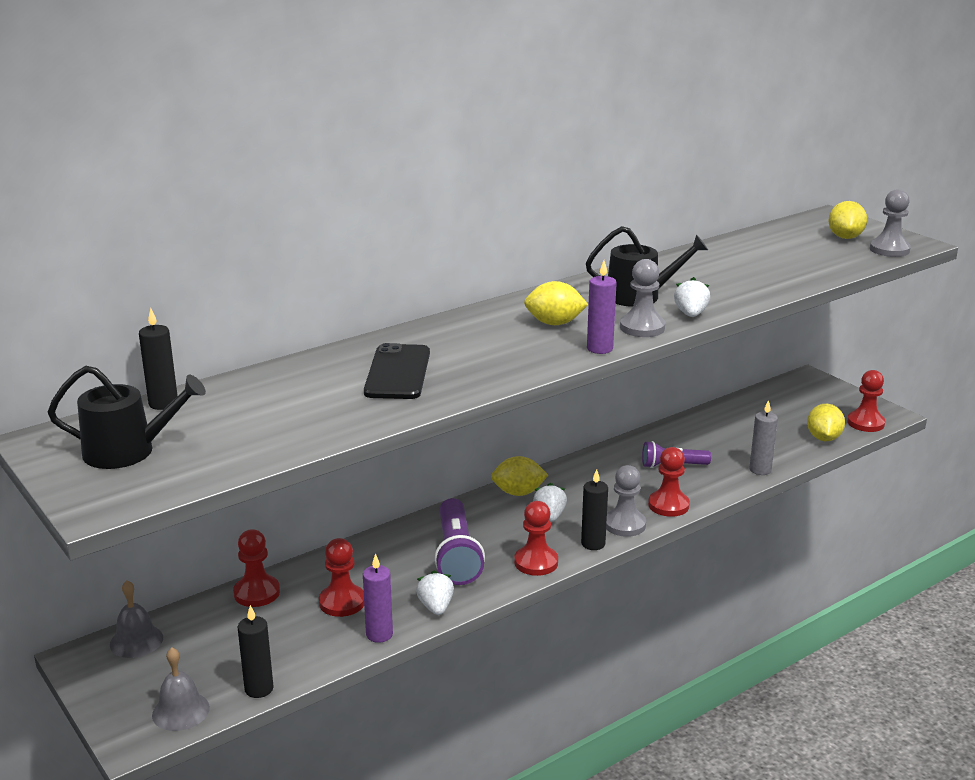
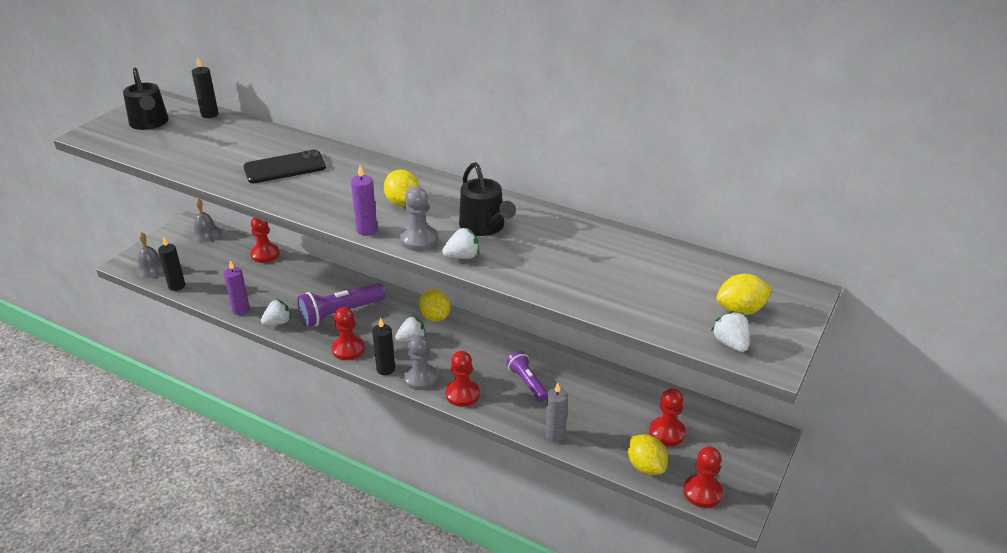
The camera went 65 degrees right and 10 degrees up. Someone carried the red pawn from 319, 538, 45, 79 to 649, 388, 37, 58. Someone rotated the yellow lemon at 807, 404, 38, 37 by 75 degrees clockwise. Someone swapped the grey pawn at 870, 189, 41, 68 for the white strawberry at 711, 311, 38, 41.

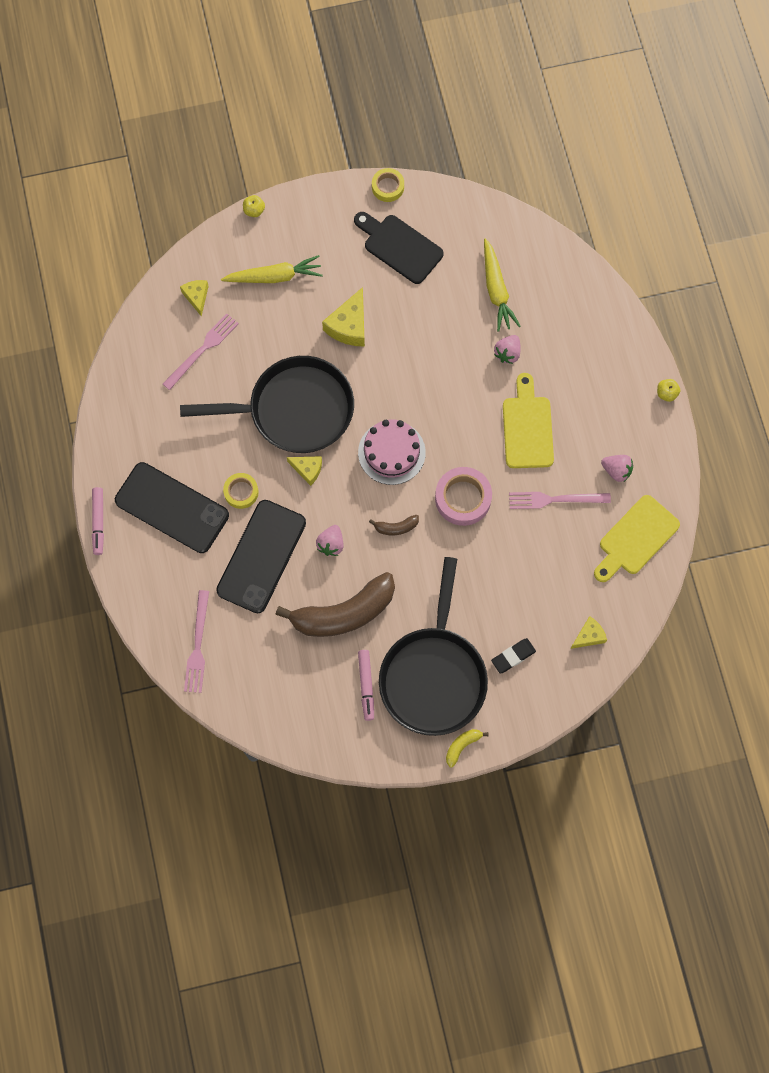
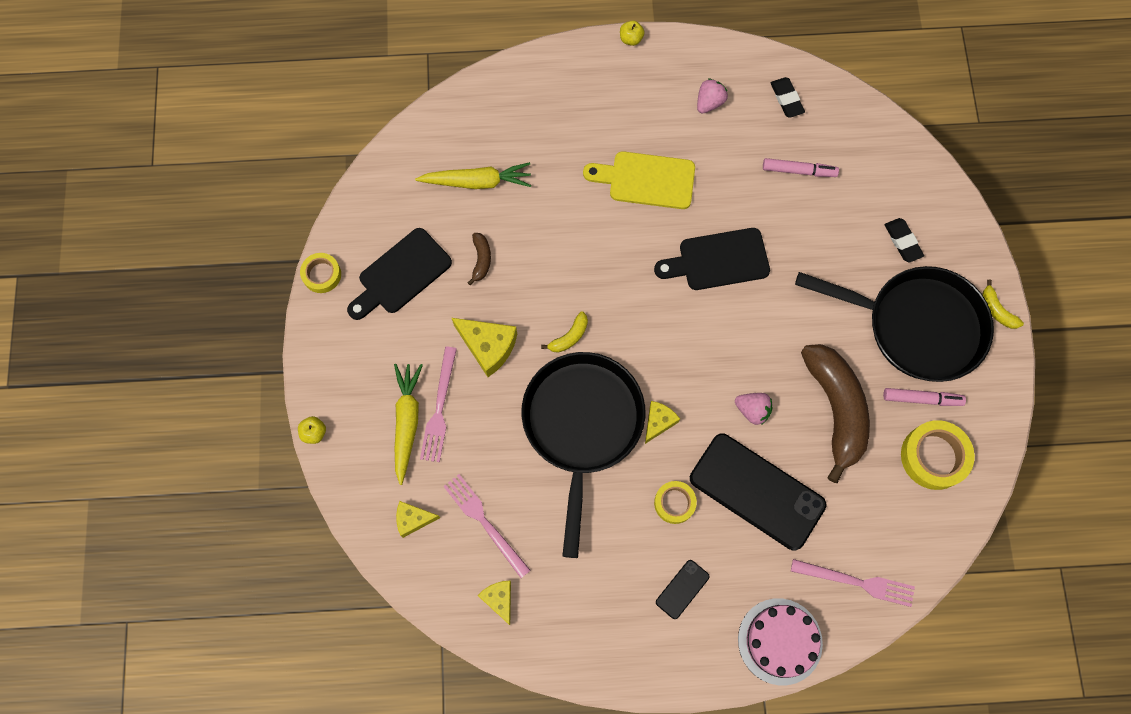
The camera went 80 degrees left and 0 degrees up. Someone carried the pink marker from 92, 487, 12, 68 to 763, 158, 76, 19. Someone scaled the black phone at 115, 462, 114, 91 by 0.43. Someone carried the pink cake from 358, 419, 68, 66 to 738, 598, 85, 87. Someone carried the brown banana from 369, 515, 50, 20 to 467, 233, 24, 52. Someone swapped the pink tape at 435, 467, 57, 59 for the black cutting board at 654, 228, 116, 62. Someone took away the pink strawberry at 494, 335, 27, 29. Someone carried the pink fork from 509, 492, 102, 17 to 420, 346, 37, 116. Someone carried the yellow cheese from 570, 616, 37, 33 to 477, 581, 34, 44. Someone swapped the yellow cutting board at 594, 495, 86, 87 for the black eraser at 771, 77, 34, 41. Someone put down the yellow banana at 541, 311, 47, 42. Someone put down the yellow tape at 901, 420, 74, 70.

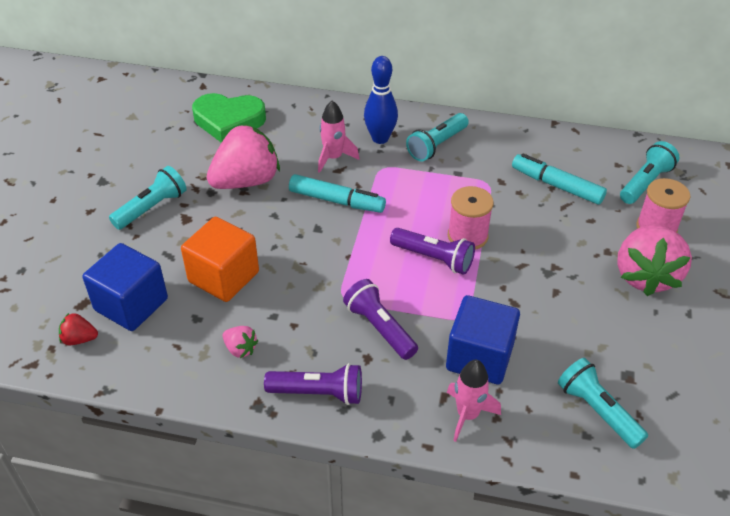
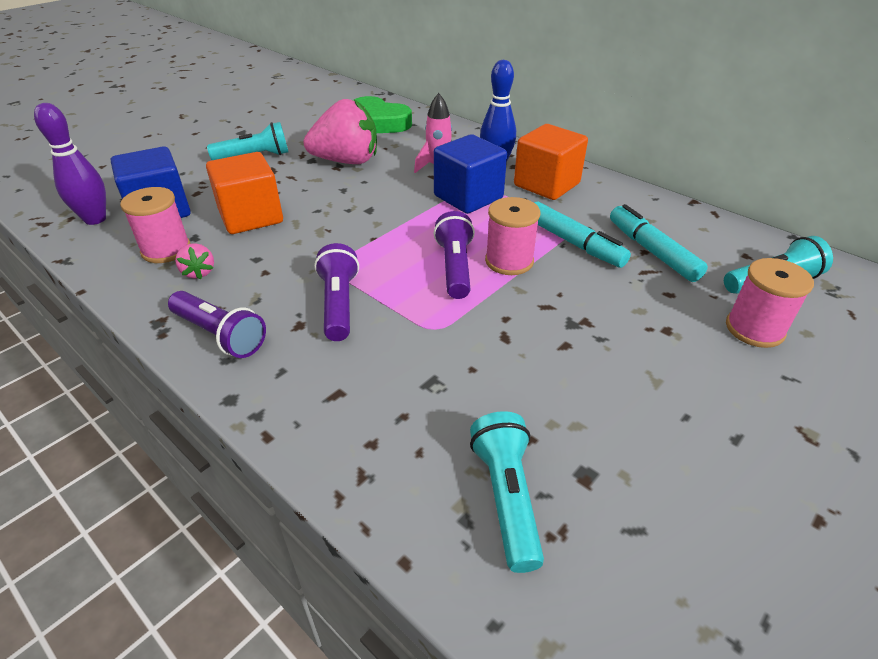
The camera went 30 degrees right and 5 degrees down. Someone swapped the red strawberry at 59, 313, 39, 32 for the purple bowling pin at 34, 103, 72, 122. Someone carried the turquoise marker from 289, 174, 97, 39 to 534, 202, 97, 66. Someone rotated the purple flashlight at 390, 228, 85, 47 by 150 degrees counterclockwise. Someone swapped the turquoise flashlight at 406, 113, 63, 48 for the orange cube at 514, 124, 74, 76. Someone carried the blue cube from 446, 295, 74, 89 to 434, 134, 73, 80. Someone took away the pink rocket at 447, 360, 54, 82. Someone took away the pink strawberry at 617, 224, 75, 72. Someone put down the pink spool at 120, 187, 71, 76.

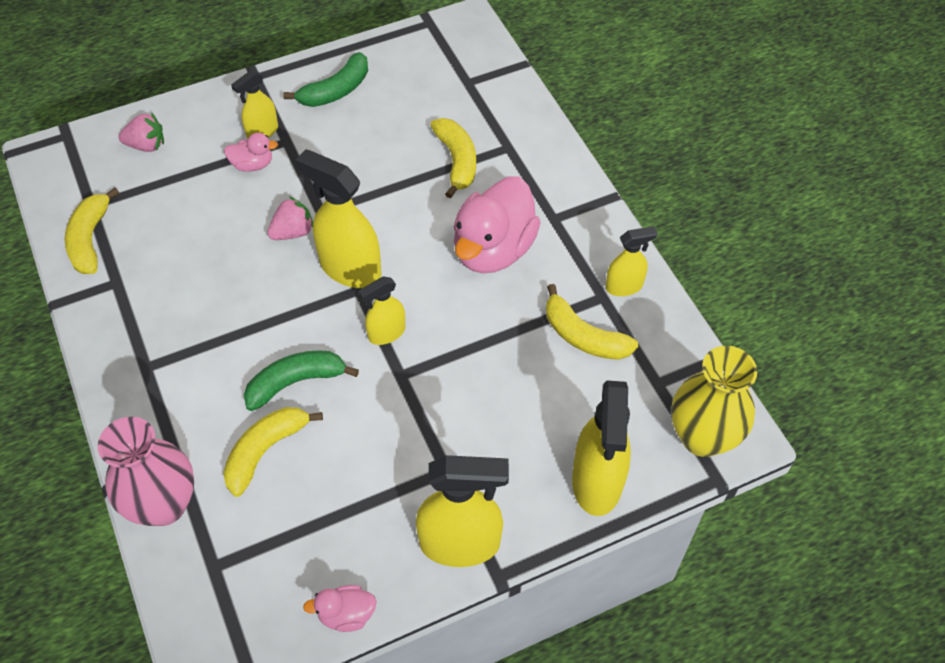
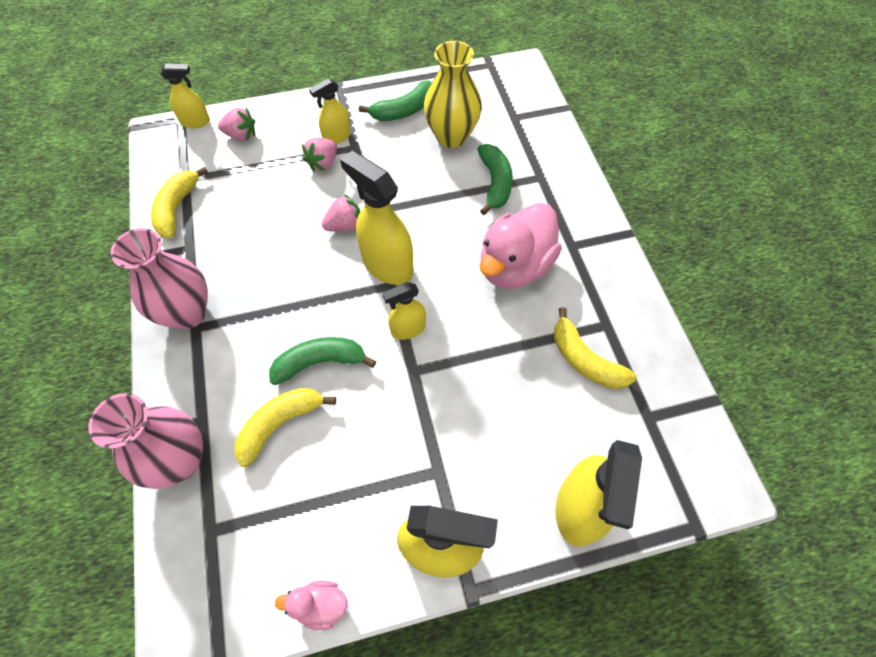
The camera went 10 degrees right and 5 degrees up. Someone swapped the pink duck at 224, 133, 54, 39 for the pink strawberry at 302, 138, 35, 34. Someone repainted the yellow banana at 430, 118, 46, 80, which became the green banana at 477, 144, 36, 71. Someone carried the yellow spray bottle from 605, 226, 52, 70 to 161, 64, 49, 65. Someone carried the yellow vase from 671, 346, 86, 111 to 424, 41, 58, 107. Someone put down the pink vase at 111, 228, 97, 102.

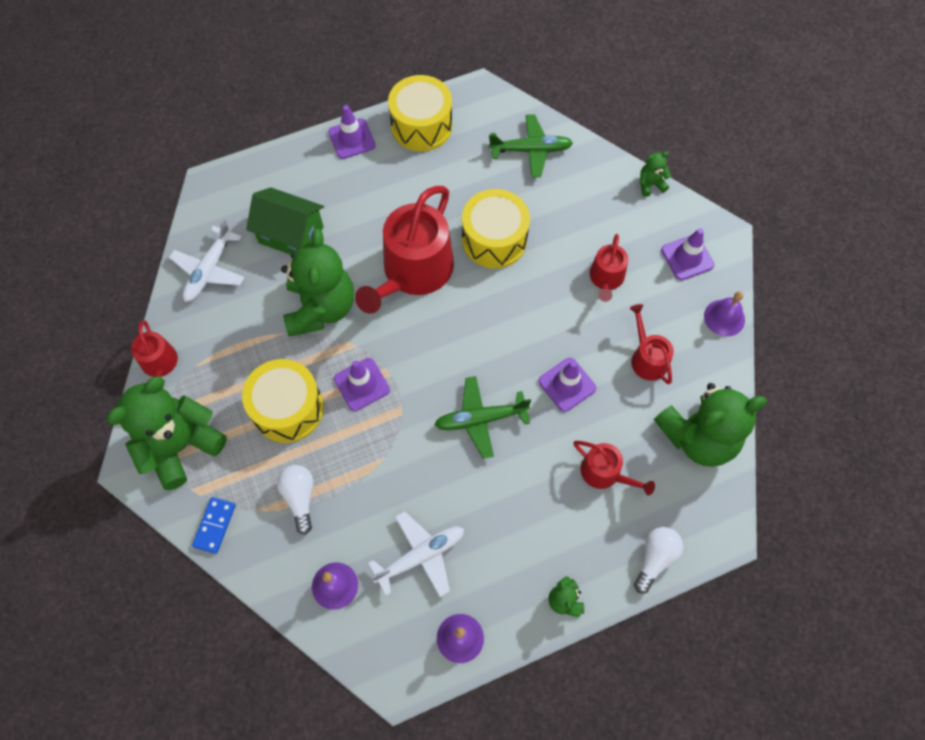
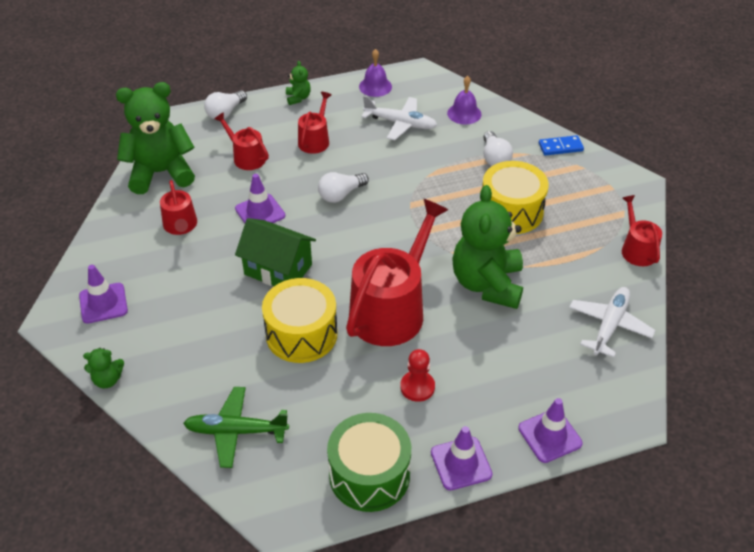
The camera went 175 degrees left and 20 degrees down. Someone took away the green teddy bear at 106, 376, 121, 114. Someone rotated the blue domino at 192, 497, 44, 57 by 60 degrees clockwise. Someone carried the green house from 246, 187, 78, 68 to 235, 218, 81, 68. Someone carried the purple traffic cone from 334, 358, 56, 53 to 518, 398, 64, 65. Someone rotated the white plane at 368, 511, 96, 86 by 135 degrees counterclockwise. Someone repainted the yellow drum at 388, 75, 64, 76, which became the green drum at 327, 413, 84, 99. Someone swapped the green plane at 434, 376, 97, 83 for the white light bulb at 318, 172, 51, 31. Someone carried the red watering can from 590, 234, 38, 68 to 298, 92, 34, 62. Someone took away the purple bell at 704, 291, 41, 46. Someone put down the red pawn at 400, 349, 35, 53.

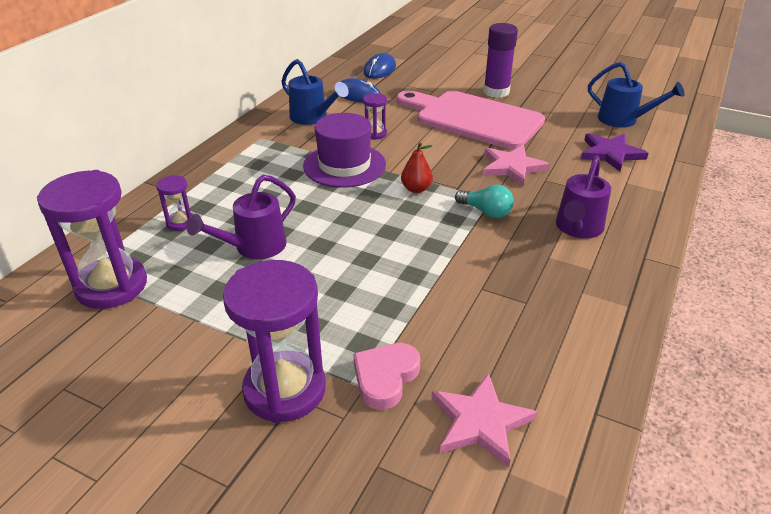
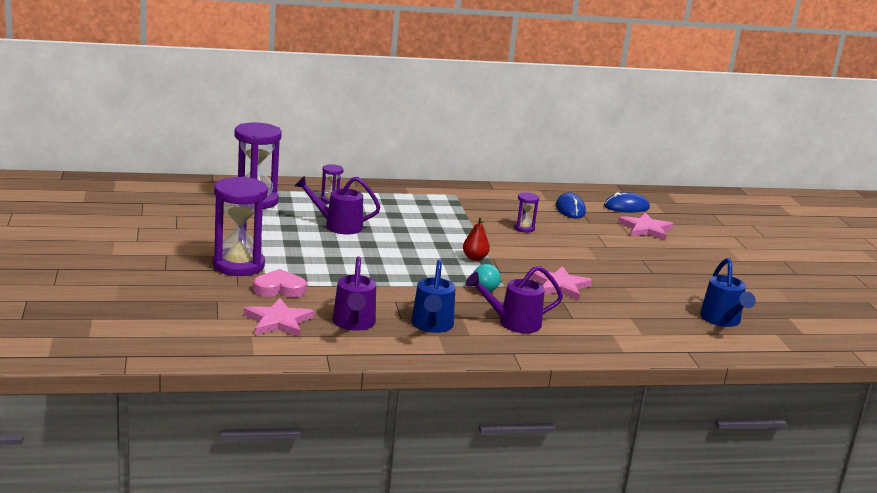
The camera went 50 degrees right and 15 degrees down. Someone carried the blue watering can from 281, 59, 68, 66 to 411, 260, 44, 73. Someone took away the purple hat at 303, 113, 83, 75. Someone took away the pink cutting board at 397, 90, 148, 59. Someone took away the purple glue stick at 483, 23, 35, 75. Someone took away the purple star at 581, 133, 68, 39. Someone put down the purple watering can at 333, 256, 43, 75. Someone put down the pink star at 618, 213, 55, 27.

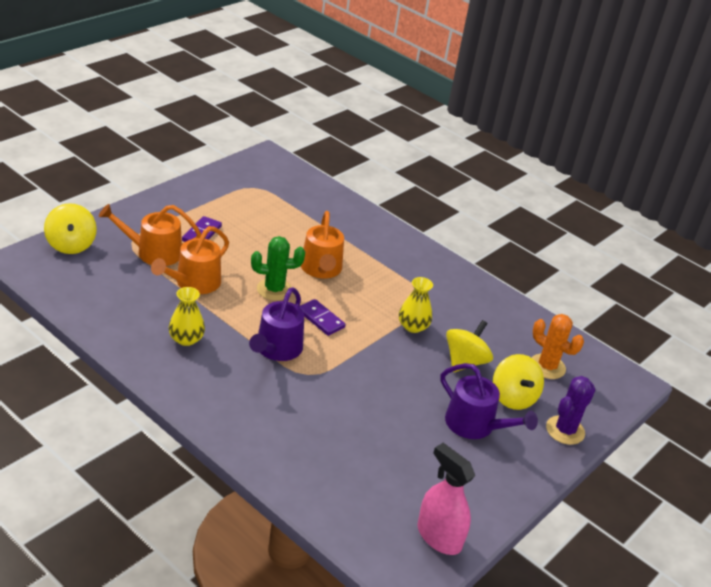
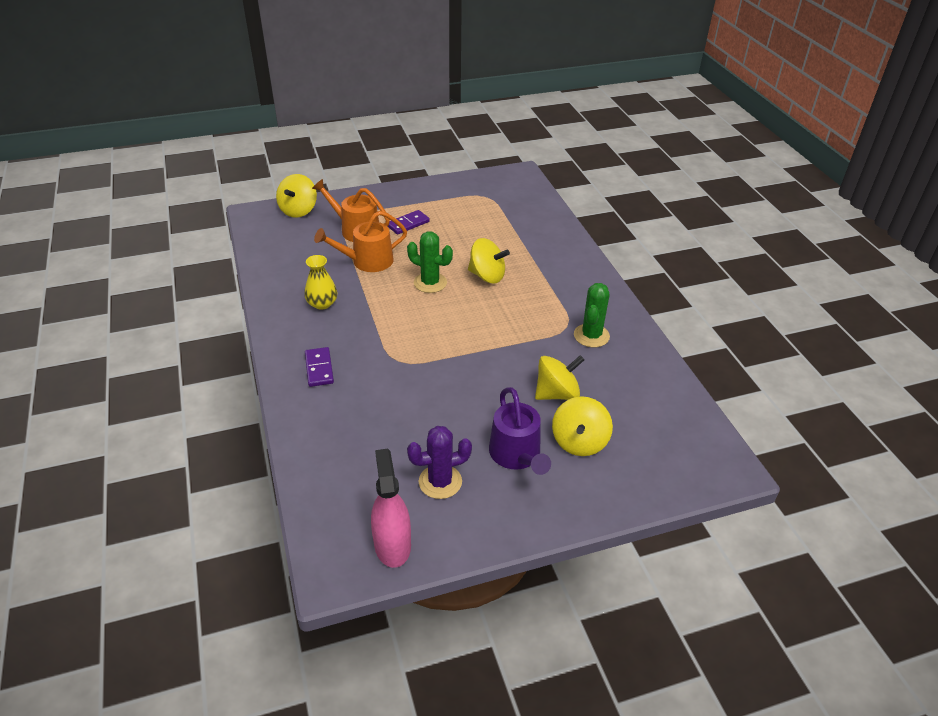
The camera went 35 degrees right and 5 degrees up. Someone took away the purple watering can at 249, 287, 55, 74. Someone carried the purple domino from 299, 299, 47, 37 to 305, 347, 29, 40. Someone swapped the orange watering can at 301, 211, 43, 68 for the yellow spinning top at 468, 238, 42, 46. Someone took away the yellow vase at 399, 277, 34, 56. Someone took away the orange cactus at 531, 314, 53, 65. Someone carried the purple cactus from 546, 376, 50, 69 to 407, 426, 65, 73. Someone put down the green cactus at 574, 283, 36, 64.

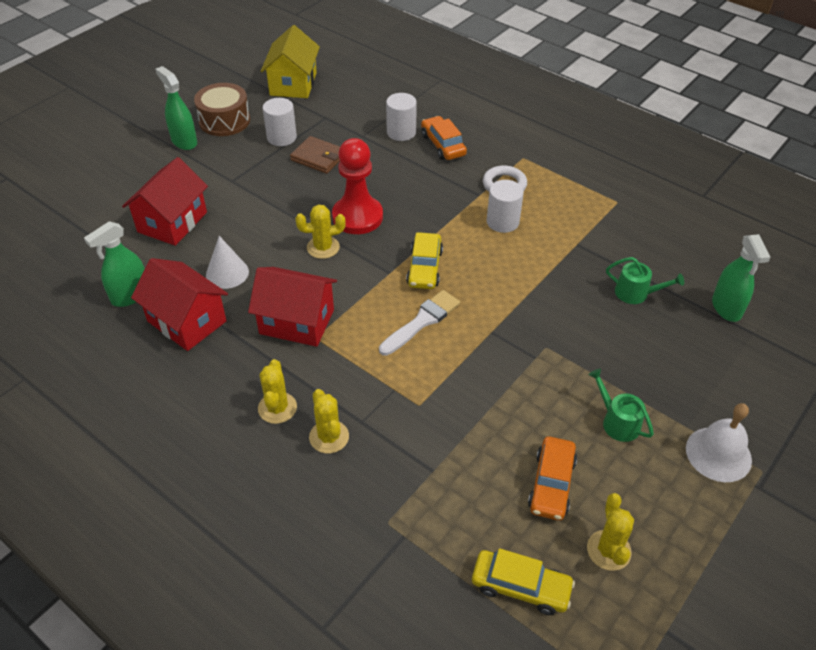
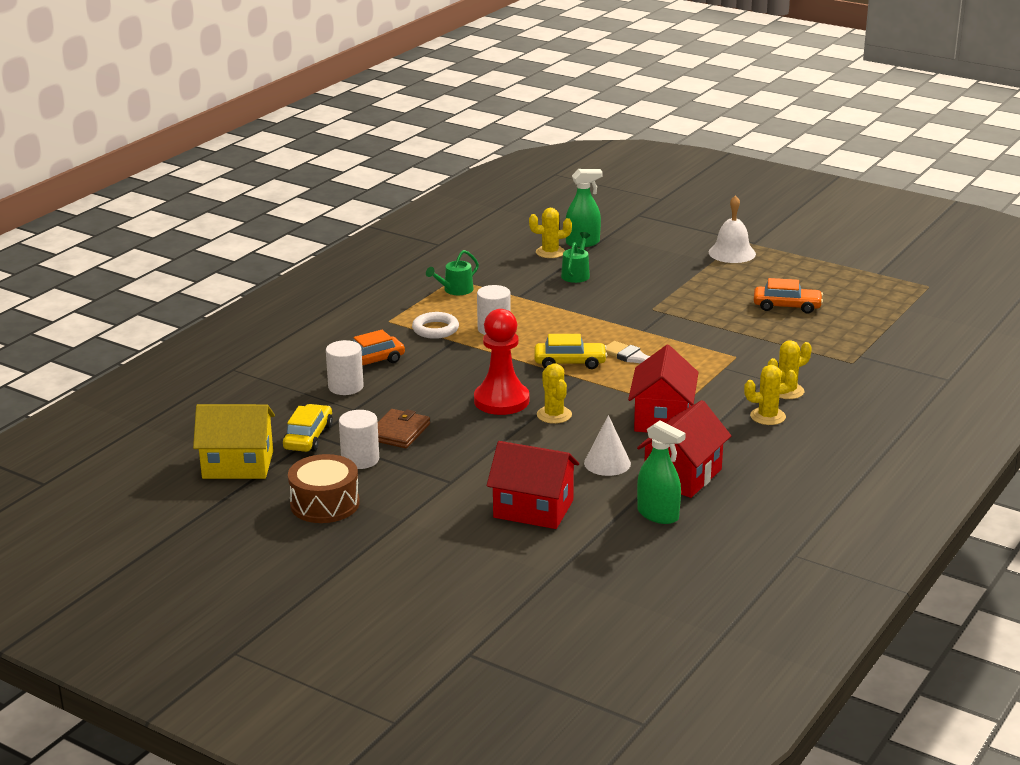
The camera went 95 degrees left and 20 degrees down. Someone took away the green spray bottle at 155, 66, 42, 84. Someone carried the yellow car from 472, 548, 103, 67 to 283, 404, 50, 48. Someone carried the yellow cactus from 587, 493, 47, 78 to 529, 208, 43, 50. Someone carried the green watering can from 588, 369, 66, 73 to 426, 250, 53, 45.

